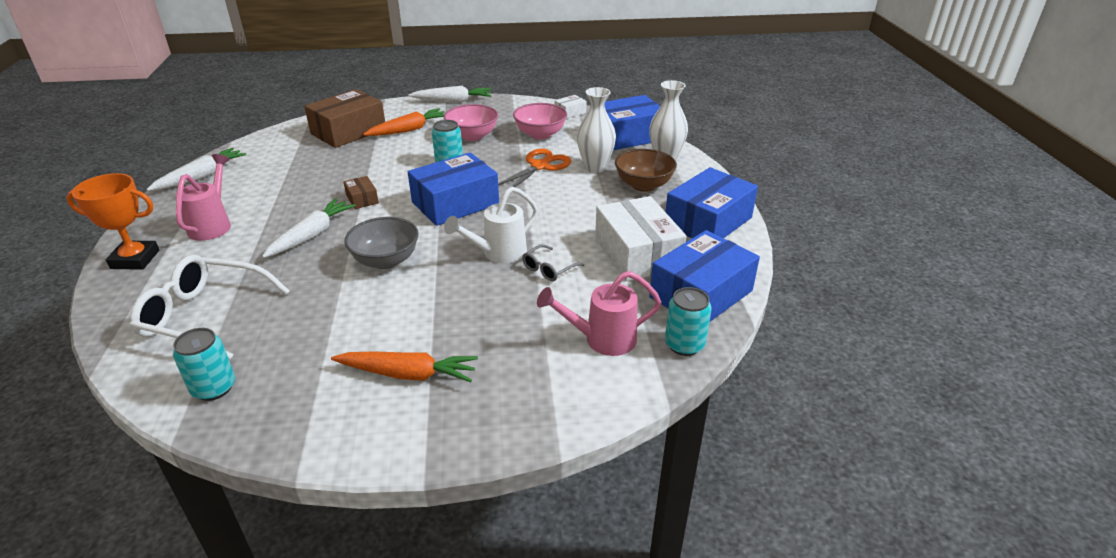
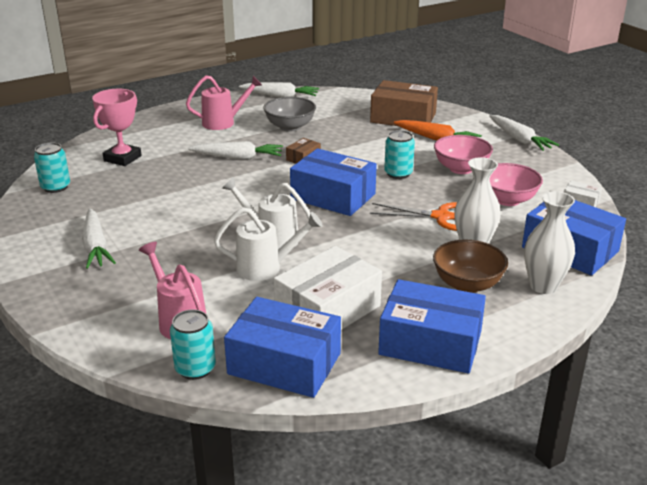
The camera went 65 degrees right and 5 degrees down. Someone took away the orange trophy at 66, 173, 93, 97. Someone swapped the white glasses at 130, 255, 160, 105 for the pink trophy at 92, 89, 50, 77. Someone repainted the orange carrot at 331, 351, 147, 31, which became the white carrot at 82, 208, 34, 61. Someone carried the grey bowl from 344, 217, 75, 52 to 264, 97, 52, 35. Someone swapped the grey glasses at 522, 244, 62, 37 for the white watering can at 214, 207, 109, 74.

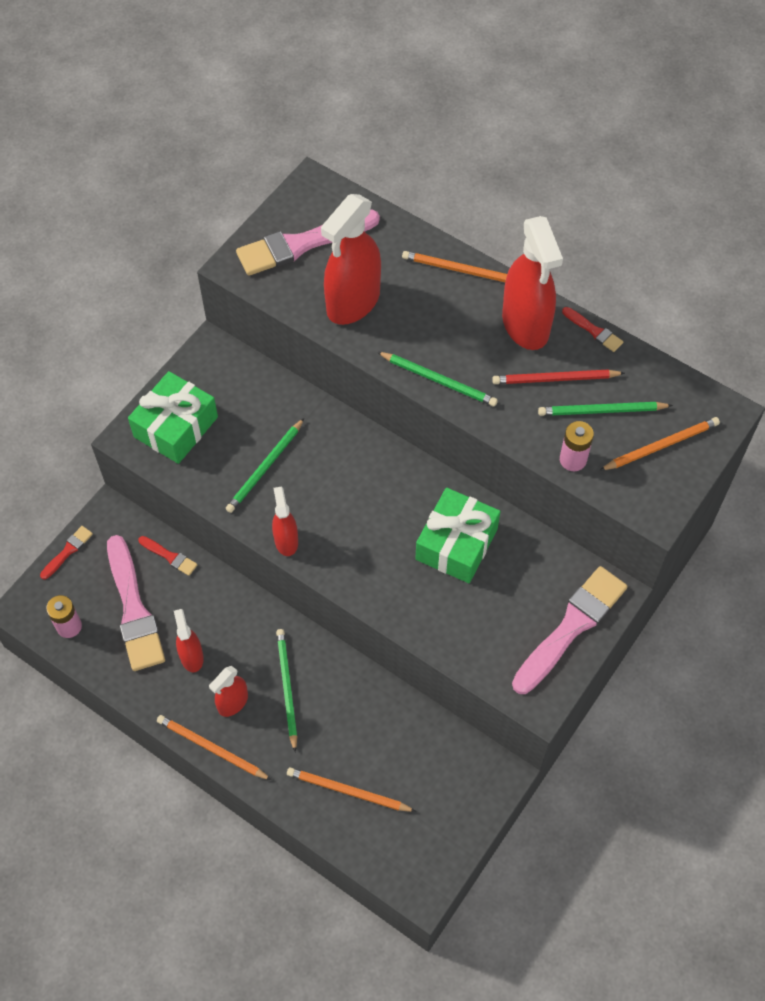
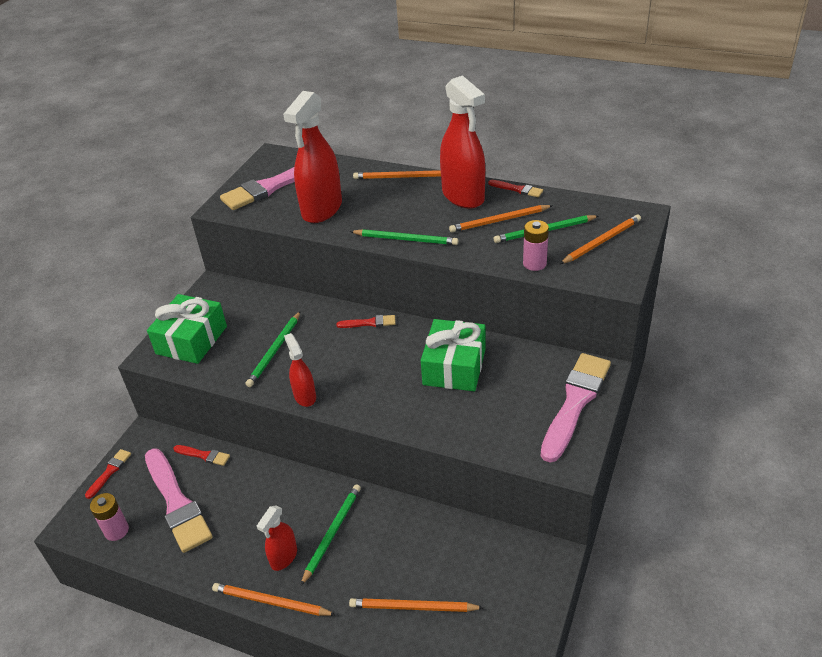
The camera went 10 degrees left and 20 degrees down. Someone took away the red spray bottle at 174, 609, 30, 63. Someone rotated the green pencil at 276, 629, 21, 123 by 45 degrees clockwise. Someone repainted the red pencil at 492, 370, 133, 14, which became the orange pencil at 449, 205, 104, 28. Someone put down the red brush at 336, 315, 60, 13.

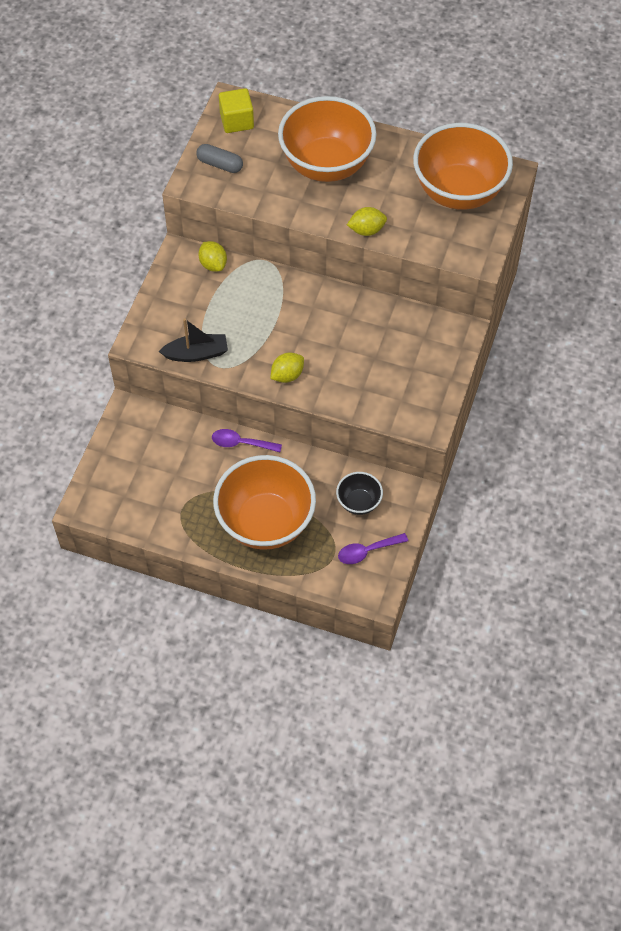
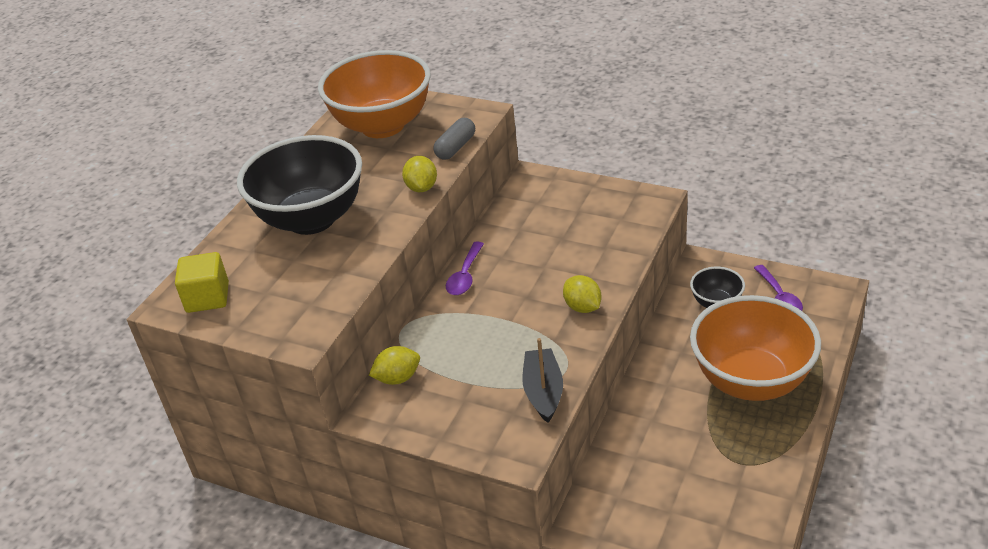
The camera went 80 degrees left and 20 degrees down. Someone carried the grey capsule from 197, 144, 46, 29 to 433, 118, 42, 42. Someone carried the purple spoon from 212, 429, 70, 23 to 446, 241, 38, 54. Someone repainted the orange bowl at 278, 96, 98, 86, which became the black bowl at 237, 135, 125, 100.

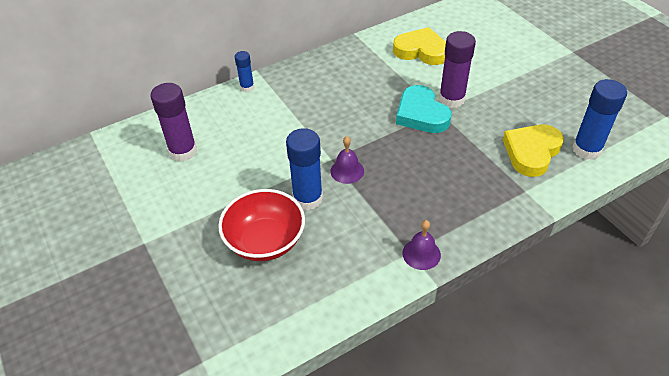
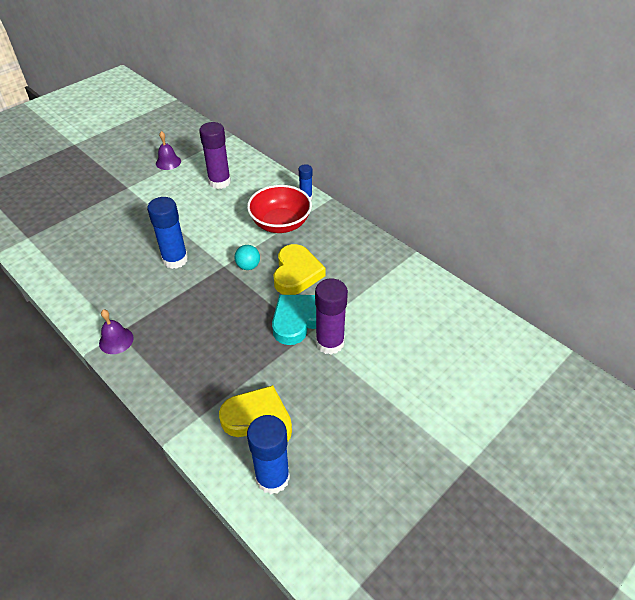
The camera went 75 degrees right and 0 degrees up. Someone carried the red bowl from 218, 189, 87, 72 to 247, 185, 65, 48. Someone carried the purple bell from 330, 136, 34, 48 to 156, 131, 25, 39. Someone carried the yellow heart from 393, 27, 53, 38 to 273, 244, 53, 51. Someone put down the turquoise ball at 234, 245, 26, 25.

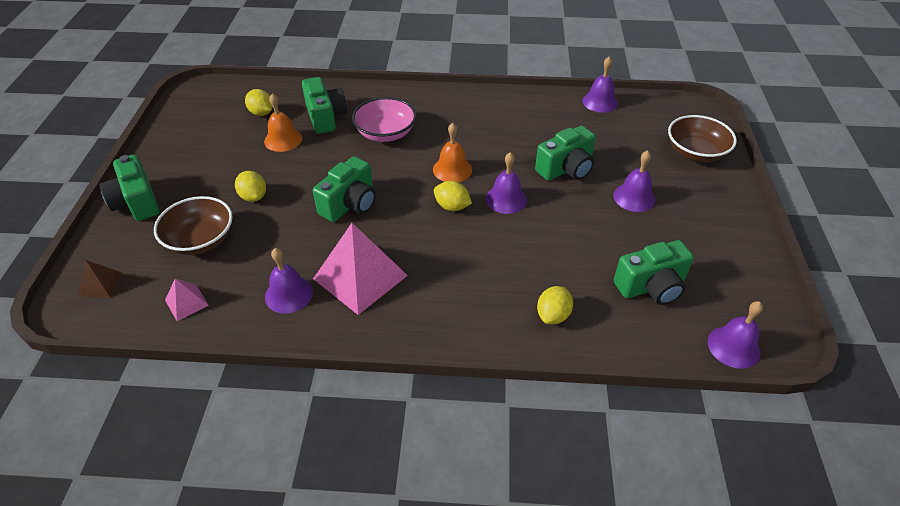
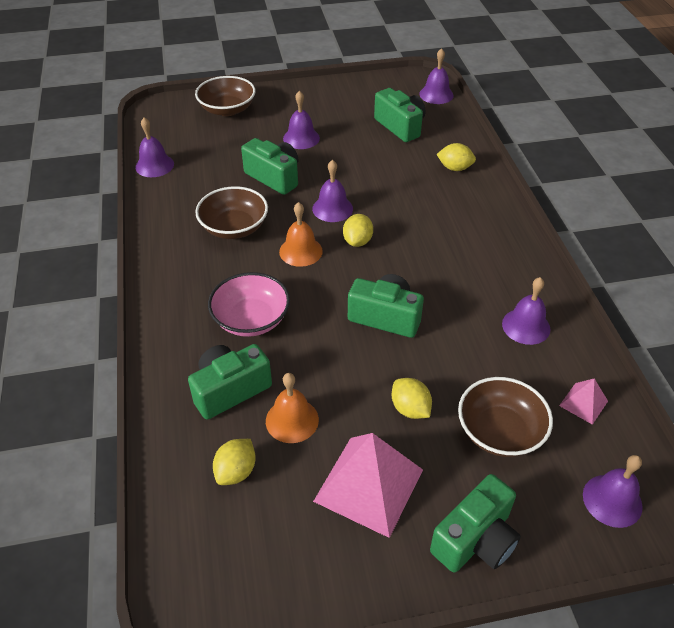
The camera went 105 degrees left and 0 degrees up. Someone swapped the brown pyramid at 78, 260, 44, 38 for the purple bell at 583, 455, 60, 73. Someone rotated the yellow lemon at 235, 171, 31, 31 by 75 degrees counterclockwise. Someone carried the pink pyramid from 313, 223, 95, 92 to 313, 433, 110, 105. Someone put down the brown bowl at 195, 186, 73, 53.

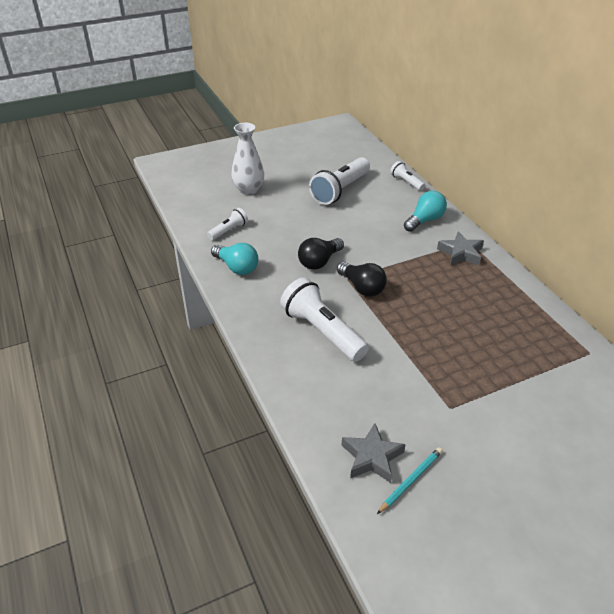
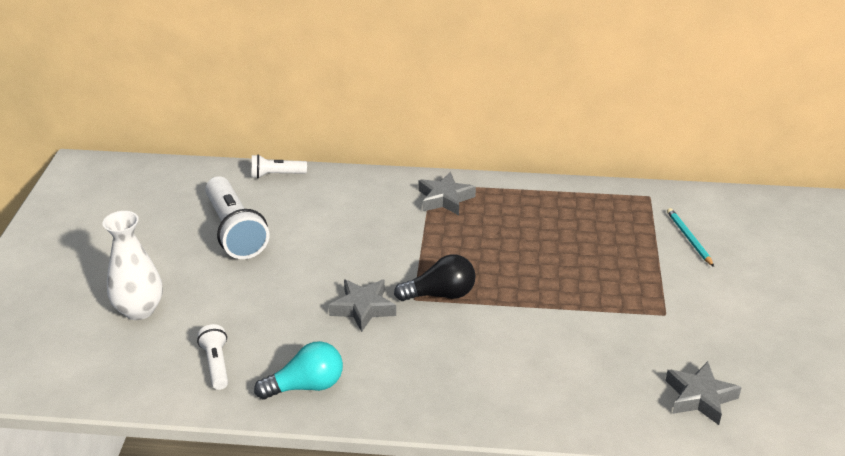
The camera went 60 degrees left and 5 degrees down. Someone took away the white flashlight at 280, 278, 89, 84. Someone swapped the black light bulb at 298, 238, 46, 32 for the grey star at 329, 279, 67, 53. Someone carried the turquoise pencil from 377, 447, 66, 67 to 667, 208, 47, 59. Someone took away the turquoise light bulb at 404, 191, 43, 41.

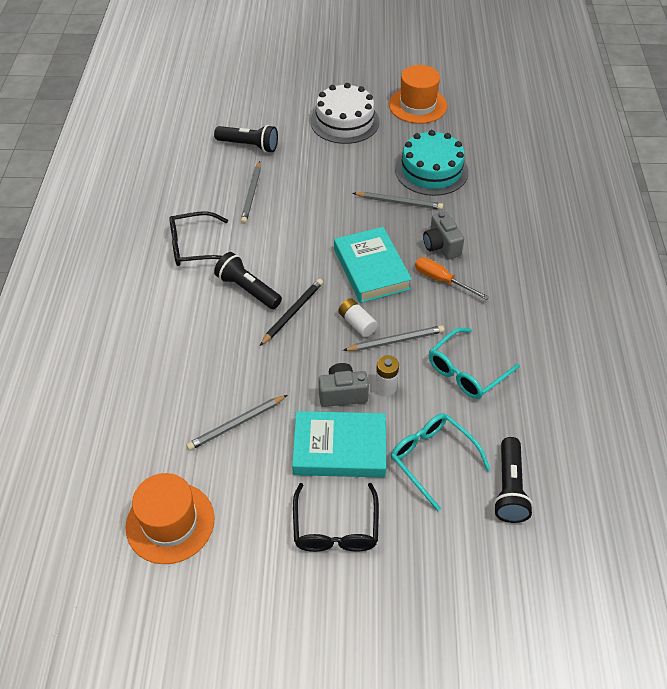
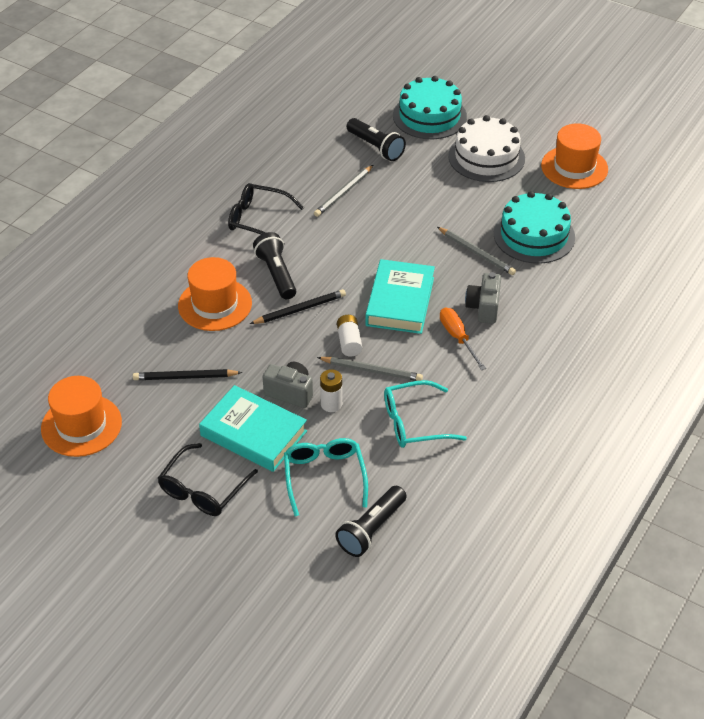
The camera went 30 degrees right and 5 degrees down. Someone repainted the grey pencil at 186, 395, 101, 56, which became the black pencil at 133, 369, 109, 11. Someone put down the orange hat at 178, 257, 74, 74. Someone put down the turquoise cake at 393, 76, 74, 63.

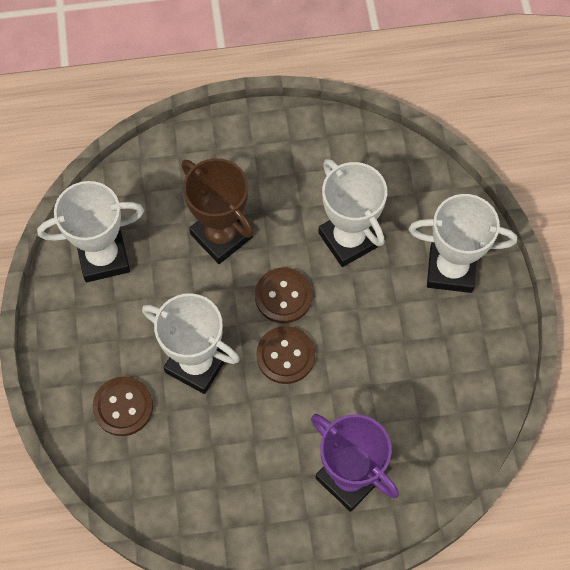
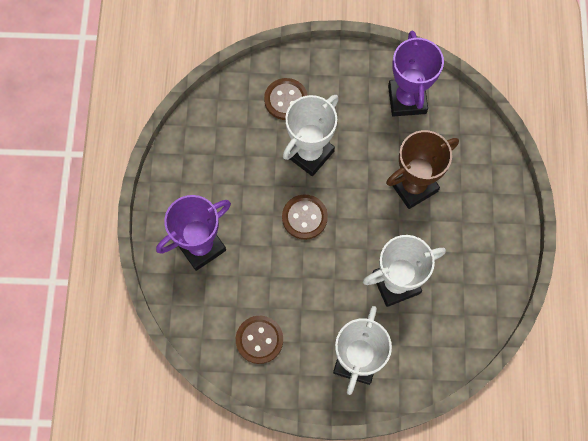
The camera went 100 degrees right and 5 degrees up. Someone repainted the white trophy at 37, 181, 107, 101, which became the purple trophy at 388, 31, 56, 85. Someone carried the brown button from 255, 268, 57, 55 to 236, 316, 47, 48.

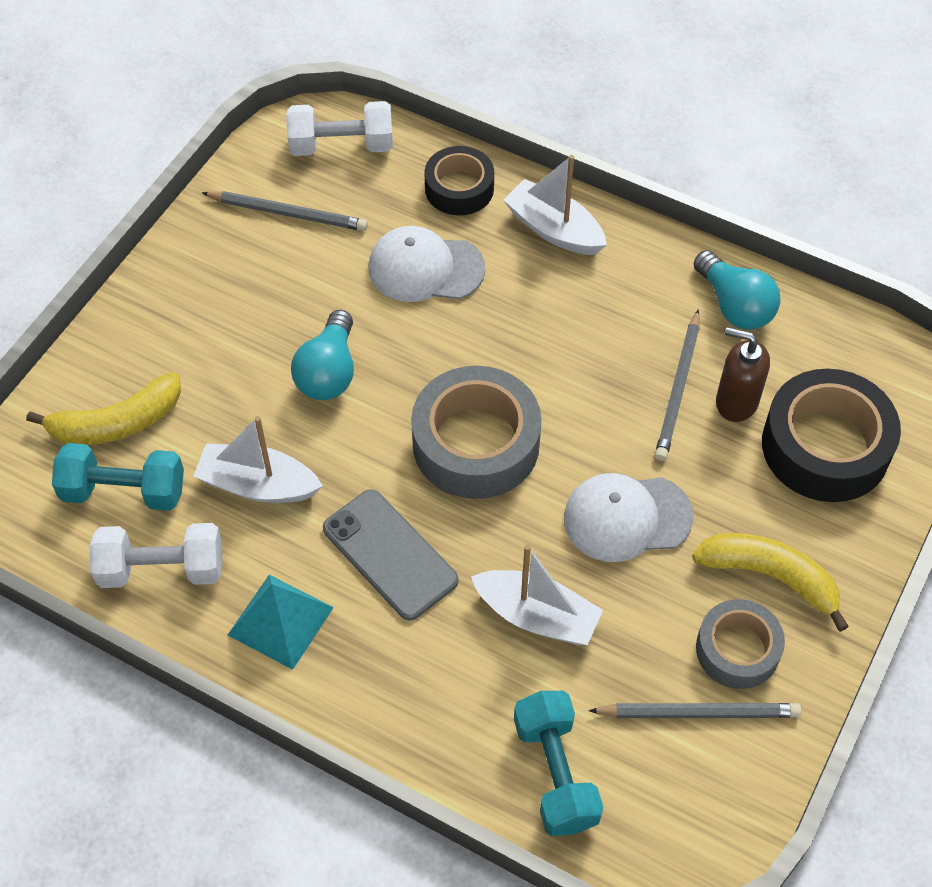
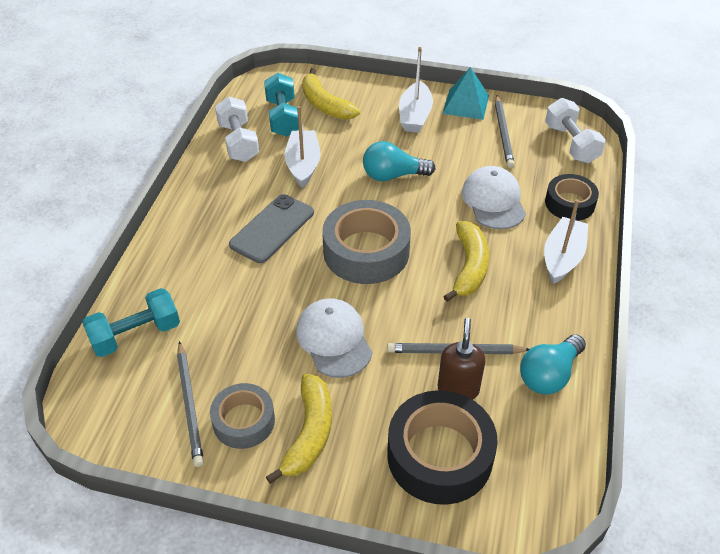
The camera went 75 degrees right and 10 degrees down. Someone carried the turquoise pyramid from 228, 575, 106, 95 to 442, 67, 47, 53. Someone carried the white boat from 471, 545, 132, 100 to 399, 47, 34, 86. Someone put down the yellow banana at 443, 221, 46, 81.

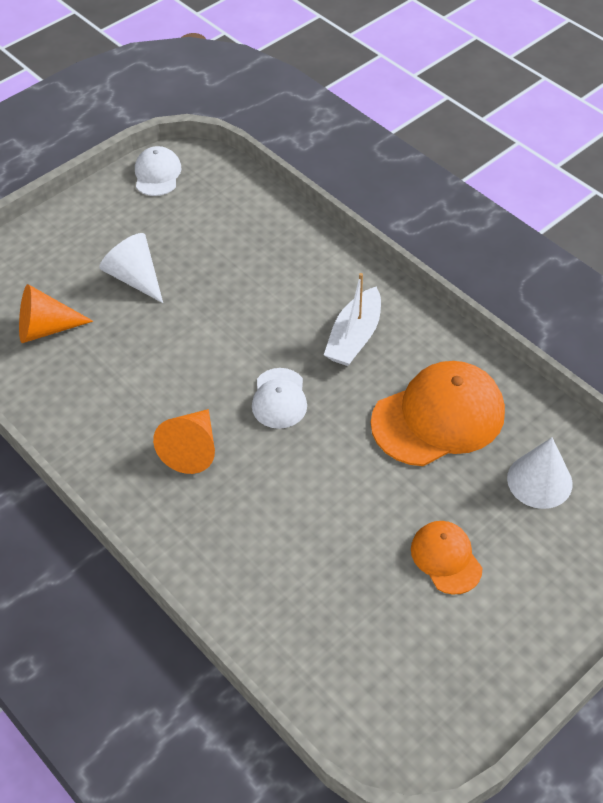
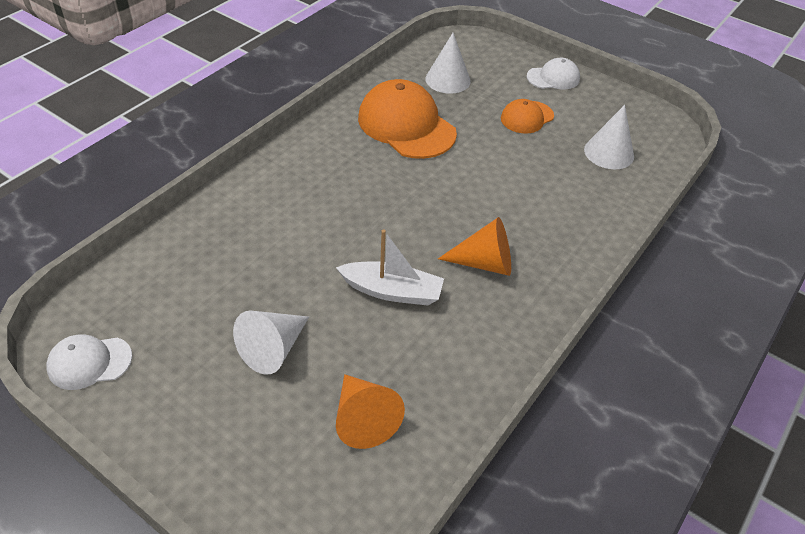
The camera went 105 degrees left and 5 degrees down. Someone carried the white cap from 252, 368, 55, 61 to 527, 58, 53, 31. Someone carried the white boat from 324, 273, 57, 93 to 336, 230, 108, 76. Someone put down the white cone at 584, 105, 50, 64.

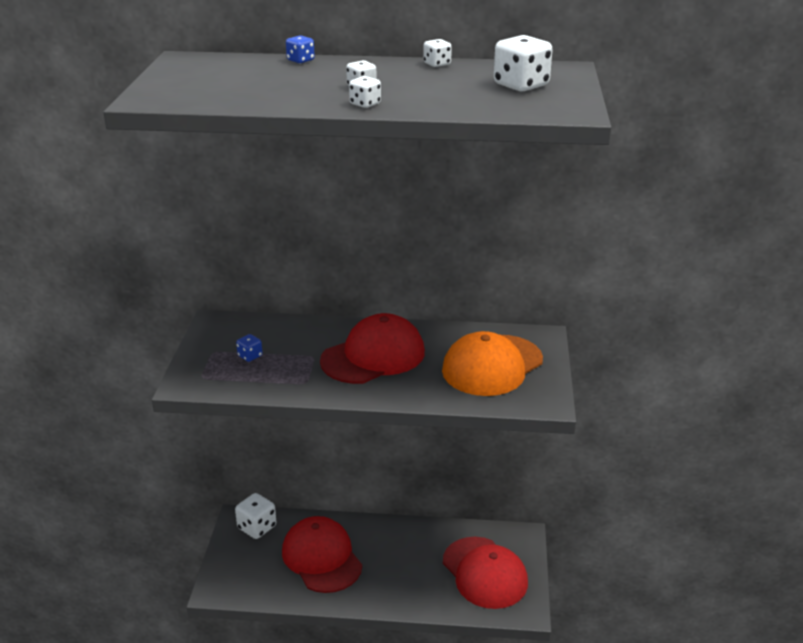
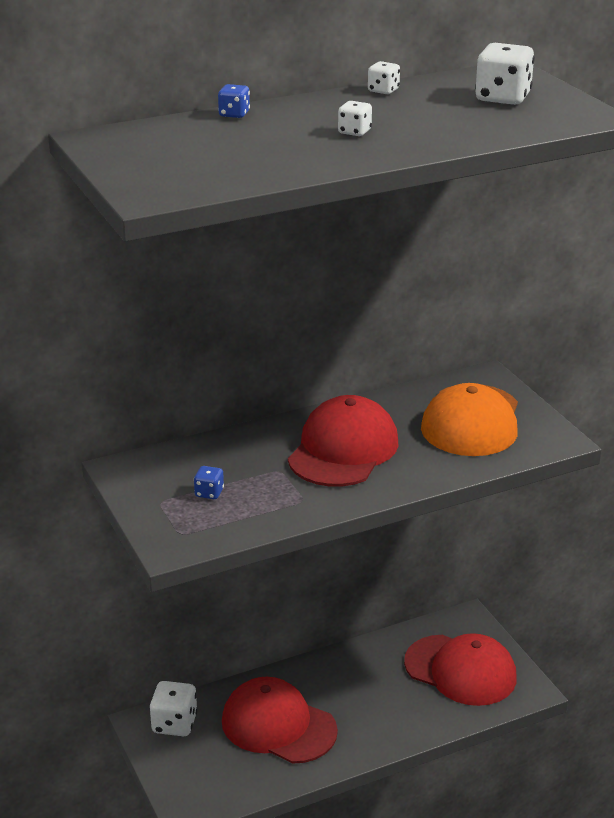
The camera went 30 degrees left and 0 degrees up. Someone took away the white dice at 349, 76, 32, 32.

